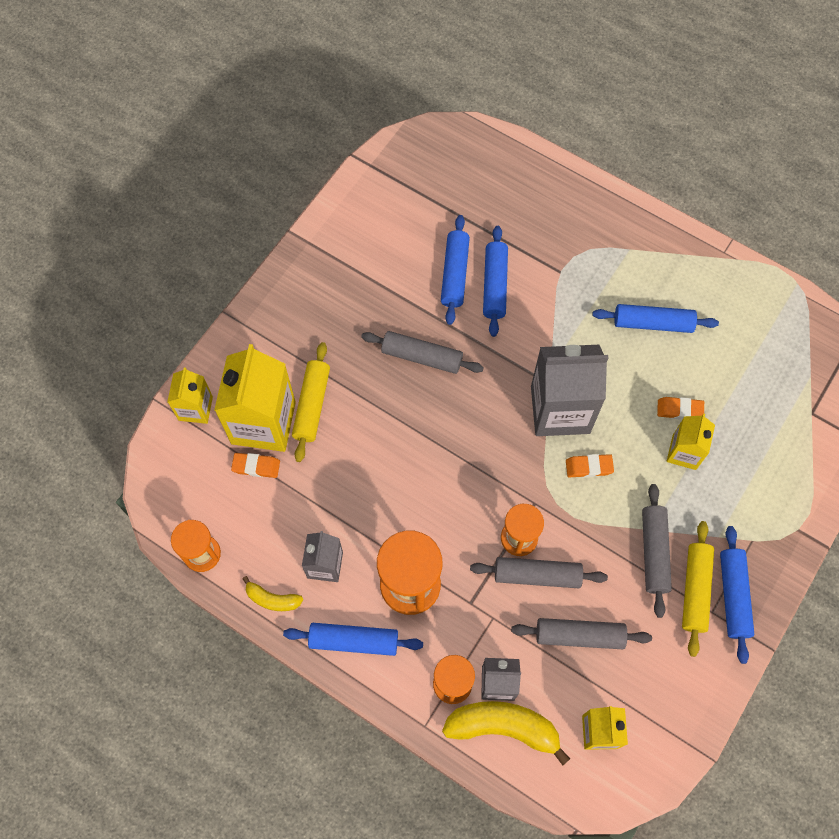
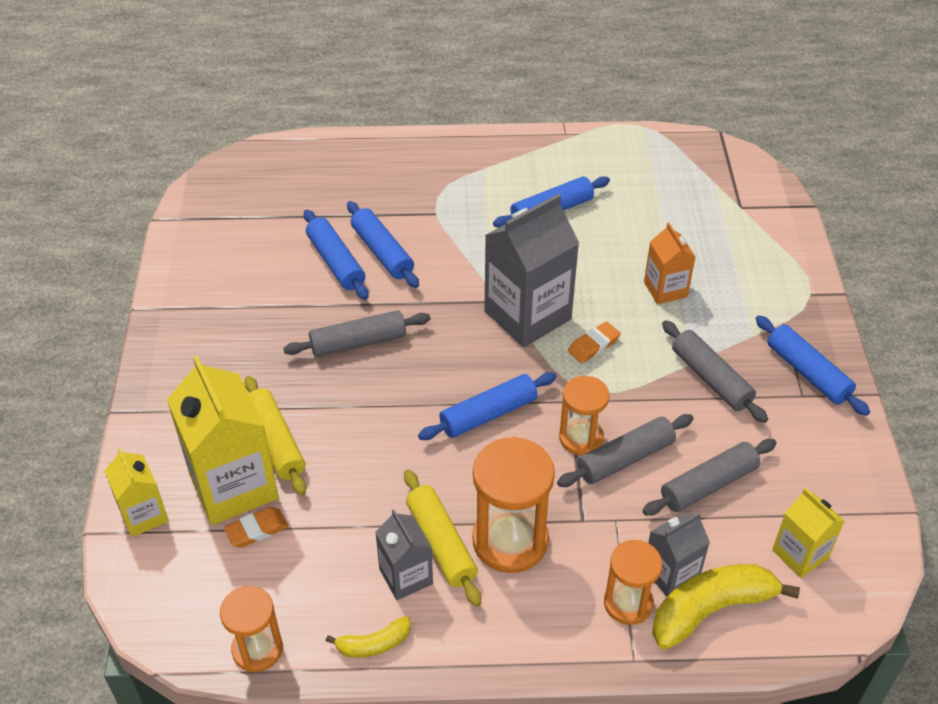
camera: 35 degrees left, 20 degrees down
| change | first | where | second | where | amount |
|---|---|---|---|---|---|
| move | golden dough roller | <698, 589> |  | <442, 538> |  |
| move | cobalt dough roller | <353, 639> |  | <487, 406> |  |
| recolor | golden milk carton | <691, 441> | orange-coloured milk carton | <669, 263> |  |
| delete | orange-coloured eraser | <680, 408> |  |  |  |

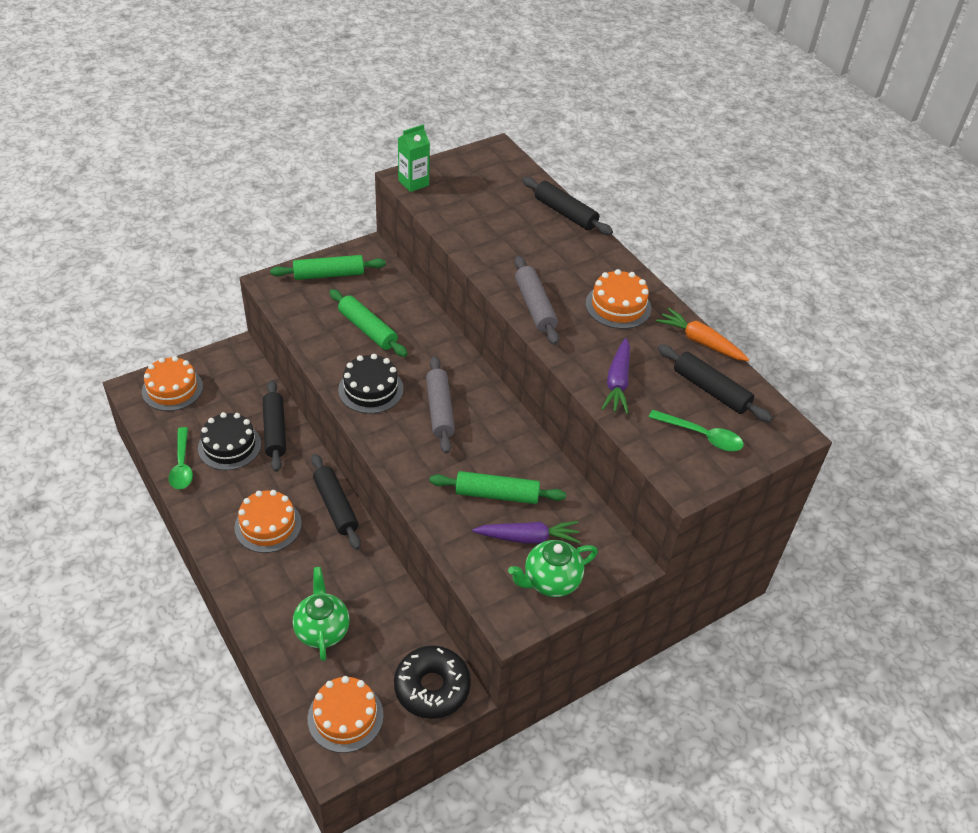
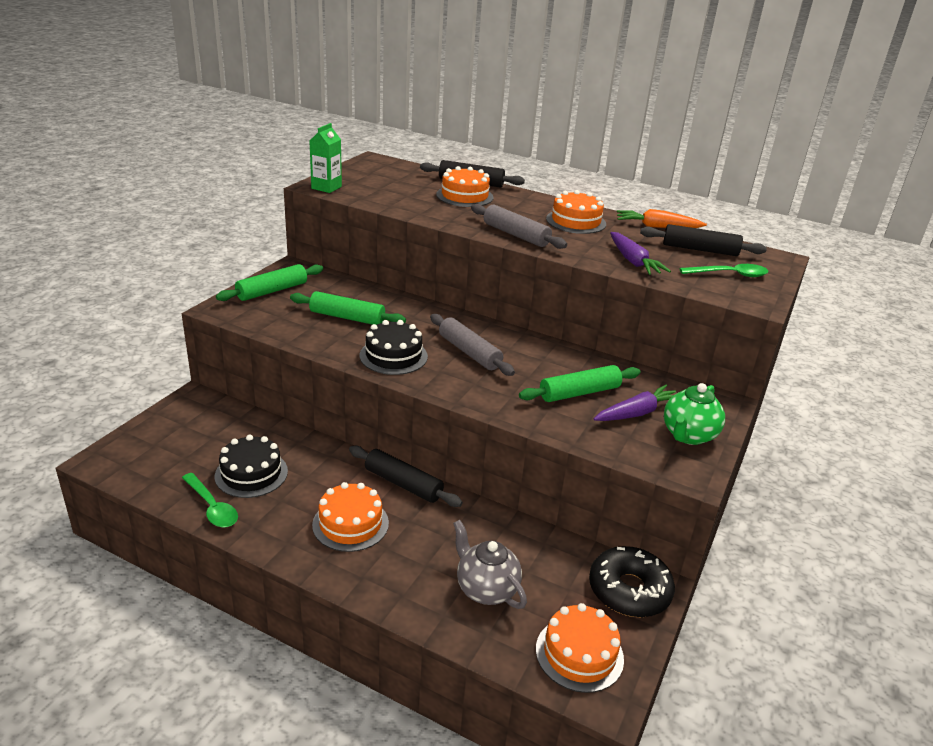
camera: 30 degrees left, 15 degrees down
| change | first | where | second | where | amount |
|---|---|---|---|---|---|
| move | orange-coloured layer cake | <172, 383> |  | <464, 186> |  |
| recolor | emerald teapot | <321, 614> | grey teapot | <490, 564> |  |
| delete | ebony dough roller | <274, 426> |  |  |  |

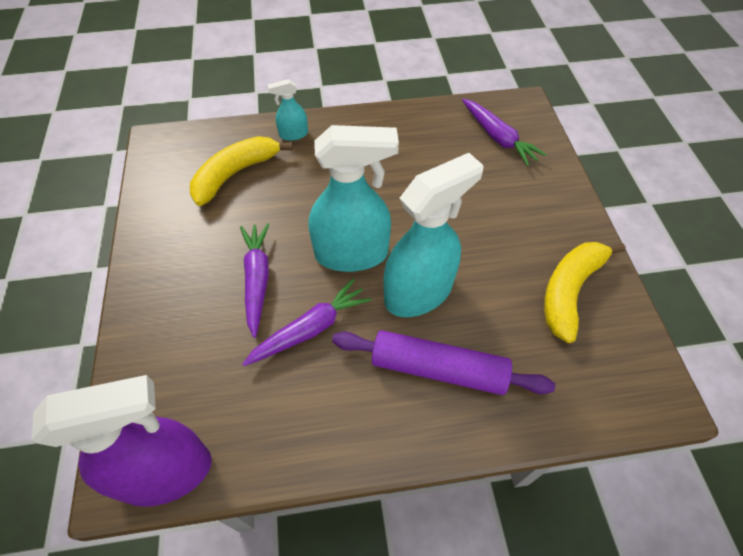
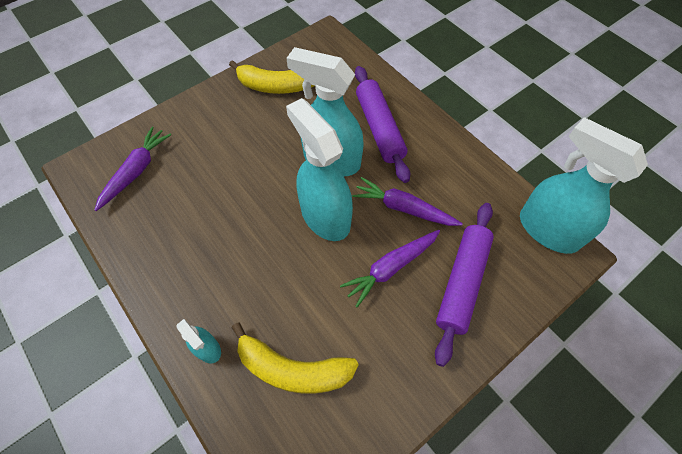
camera: 120 degrees left, 5 degrees up
| change | first | where | second | where | amount |
|---|---|---|---|---|---|
| insert |  |  | purple dough roller | <464, 285> |  |
| recolor | purple spray bottle | <122, 441> | aqua spray bottle | <584, 185> |  |

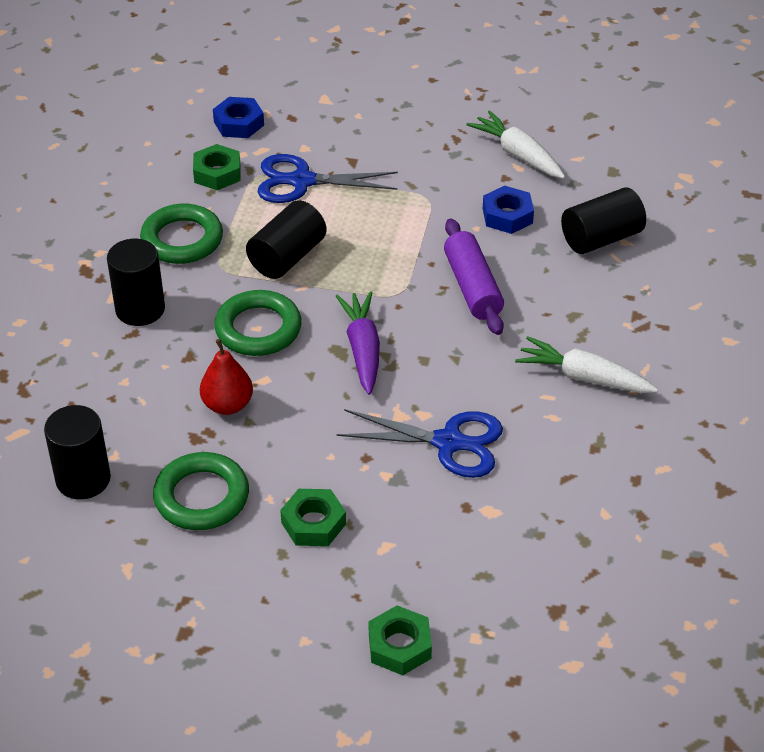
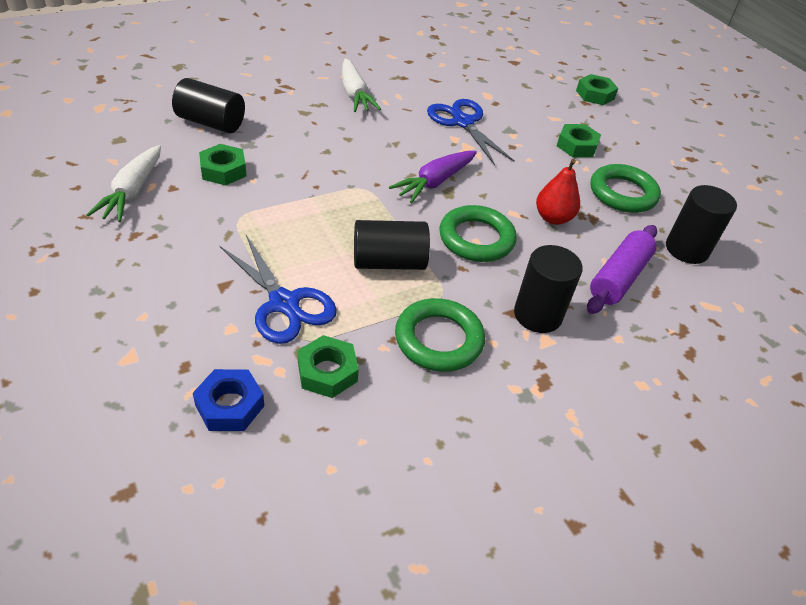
camera: 135 degrees left, 0 degrees up
| change | first | where | second | where | amount |
|---|---|---|---|---|---|
| recolor | cobalt hex nut | <508, 210> | emerald hex nut | <222, 165> |  |
| move | purple dough roller | <474, 277> |  | <622, 269> |  |

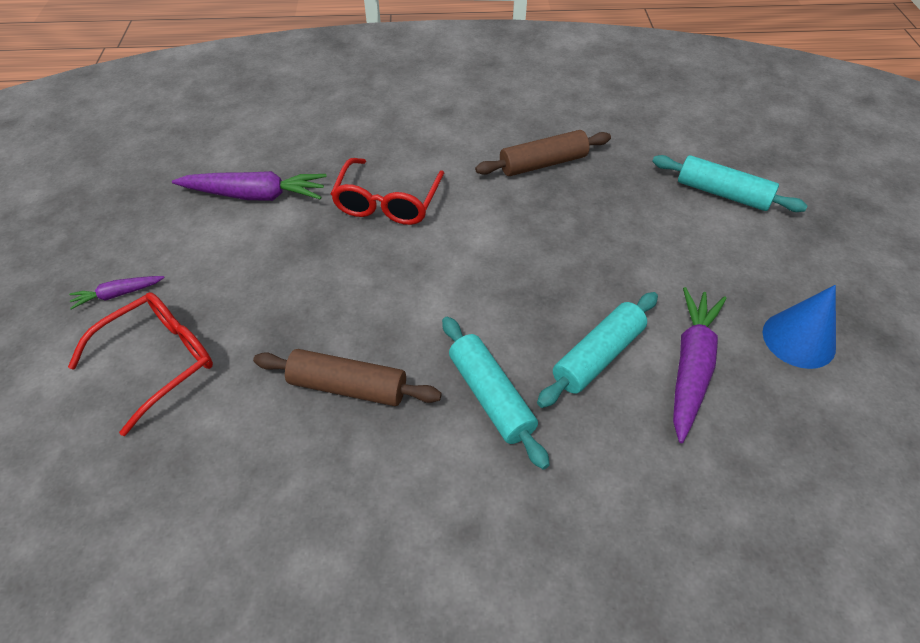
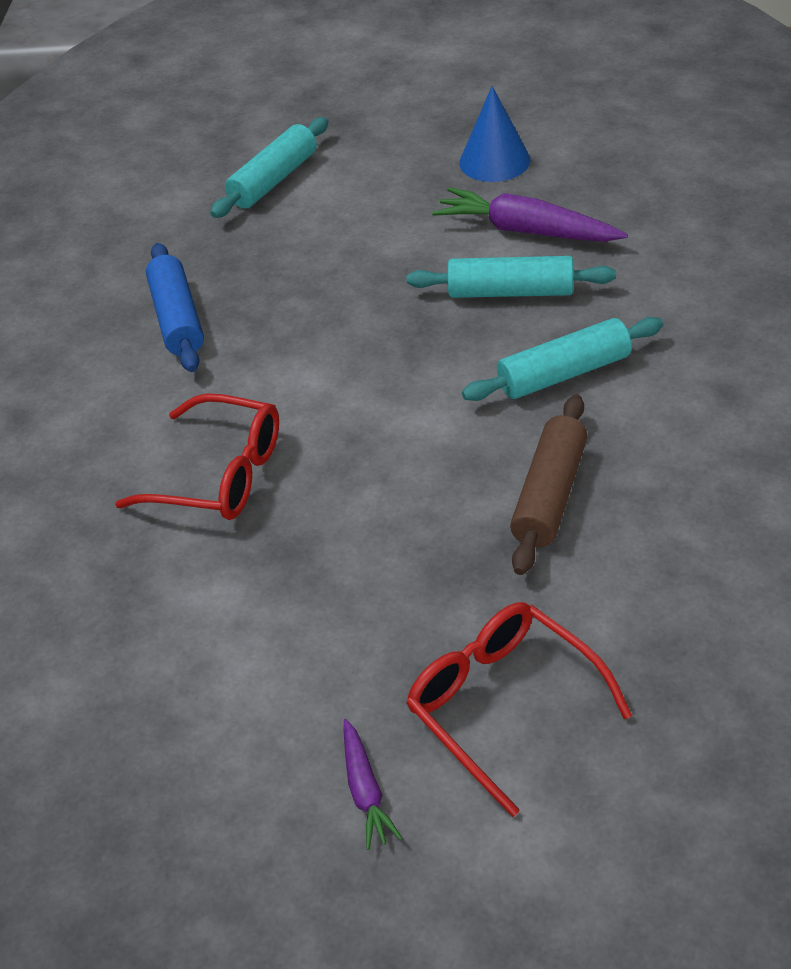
camera: 80 degrees left, 5 degrees down
| change | first | where | second | where | amount |
|---|---|---|---|---|---|
| recolor | dark brown dough roller | <543, 153> | cobalt dough roller | <175, 307> |  |
| rotate | aqua dough roller | <597, 350> |  | <511, 277> | 45 degrees counterclockwise |
| delete | purple toy carrot | <249, 186> |  |  |  |

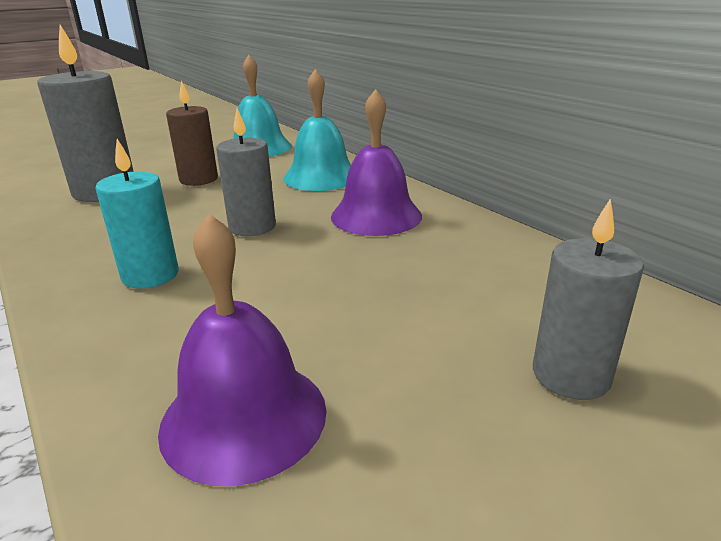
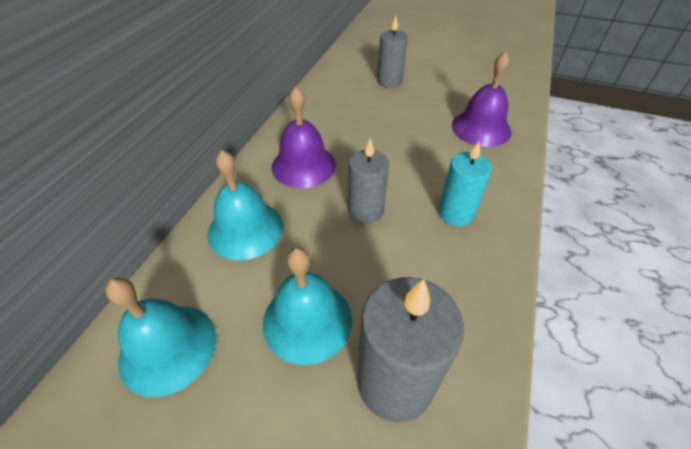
camera: 125 degrees left, 20 degrees up
| change | first | where | second | where | amount |
|---|---|---|---|---|---|
| replace | dark brown pillar candle | <192, 133> | aqua school bell | <307, 306> |  |

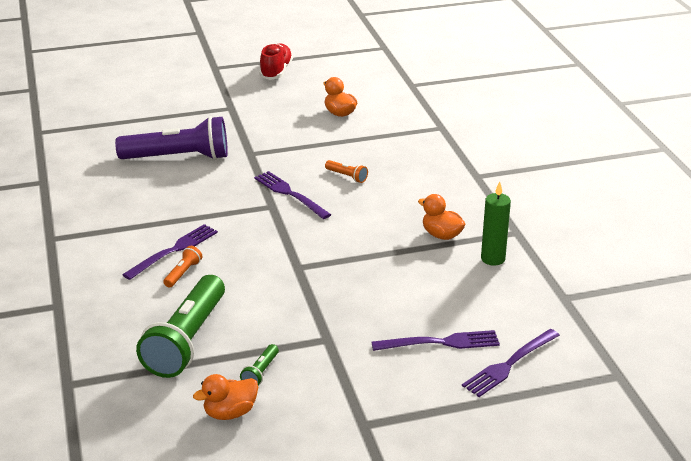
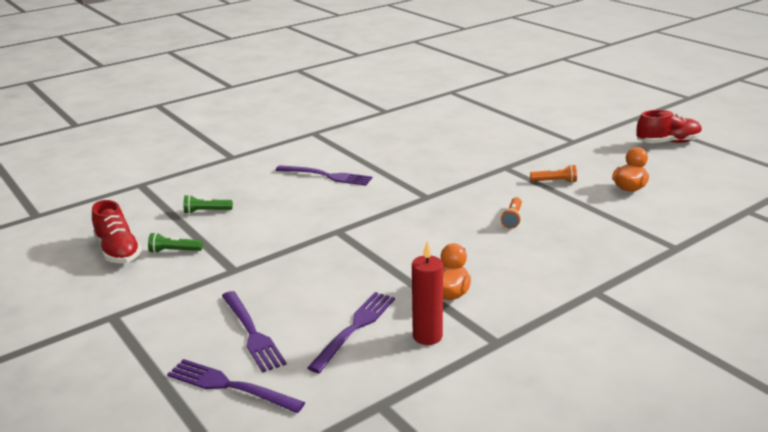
camera: 70 degrees right, 5 degrees down
| change | first | where | second | where | amount |
|---|---|---|---|---|---|
| replace | orange-coloured rubber duck | <225, 397> | crimson lace-up shoe | <117, 231> |  |
| resize | emerald flashlight | <180, 326> |  | <208, 204> | x0.41 |
| move | purple dinner fork | <292, 195> |  | <351, 332> |  |
| recolor | emerald pillar candle | <496, 224> | crimson pillar candle | <427, 293> |  |
| move | orange-coloured flashlight | <182, 267> |  | <553, 174> |  |
| delete | purple flashlight | <171, 138> |  |  |  |

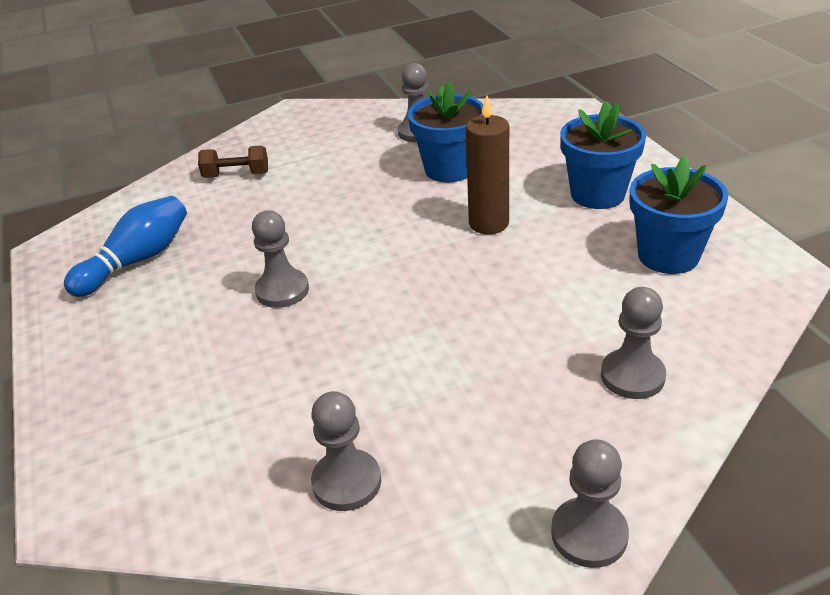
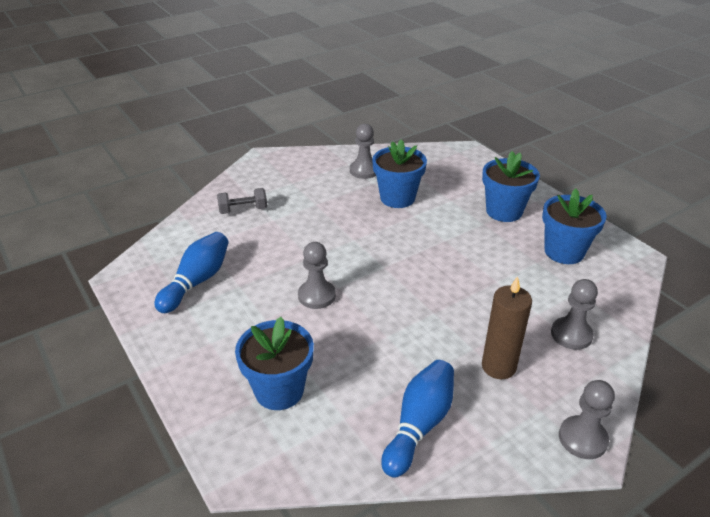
camera: 15 degrees left, 0 degrees up
| change | first | where | second | where | amount |
|---|---|---|---|---|---|
| recolor | dark brown dumbbell | <233, 162> | grey dumbbell | <242, 201> |  |
| insert |  |  | cobalt plant pot | <274, 363> |  |
| replace | grey pawn | <346, 451> | cobalt tenpin | <417, 419> |  |
| move | dark brown pillar candle | <487, 164> |  | <507, 327> |  |

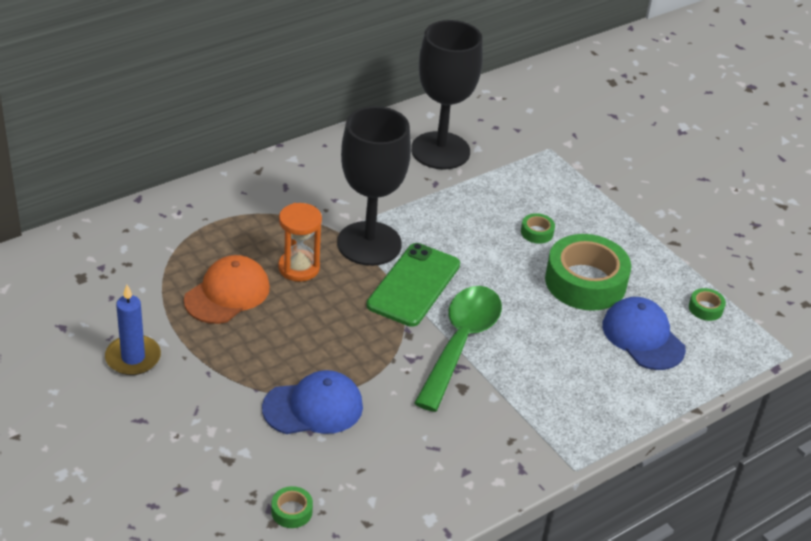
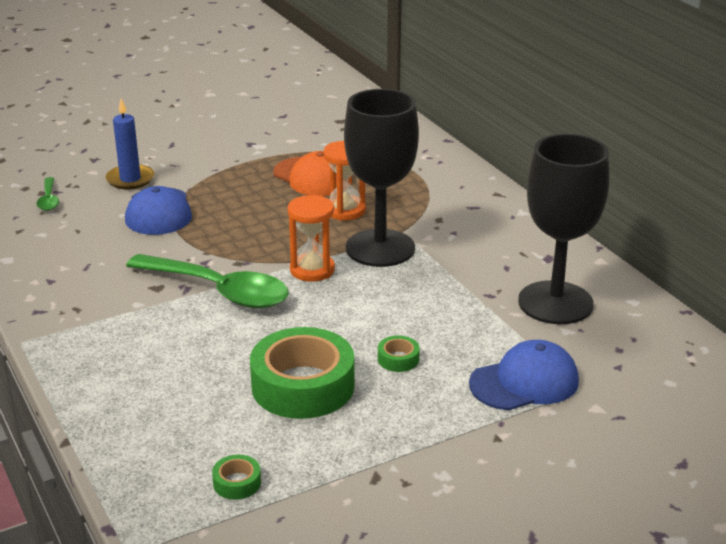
camera: 100 degrees right, 10 degrees down
| change | first | where | second | where | amount |
|---|---|---|---|---|---|
| replace | emerald roll of tape | <292, 507> | emerald spoon | <47, 194> |  |
| move | cobalt pillar candle | <133, 330> |  | <129, 144> |  |
| replace | emerald phone | <413, 285> | orange-coloured sandglass | <311, 238> |  |
| move | cobalt peaked cap | <644, 333> |  | <524, 375> |  |

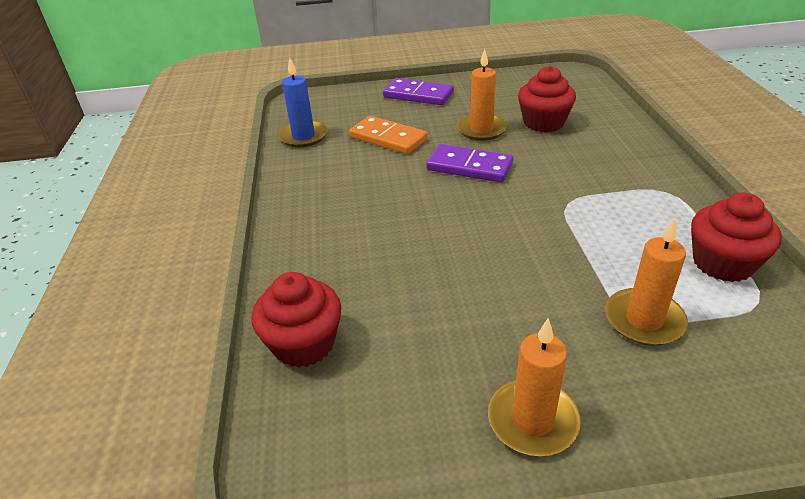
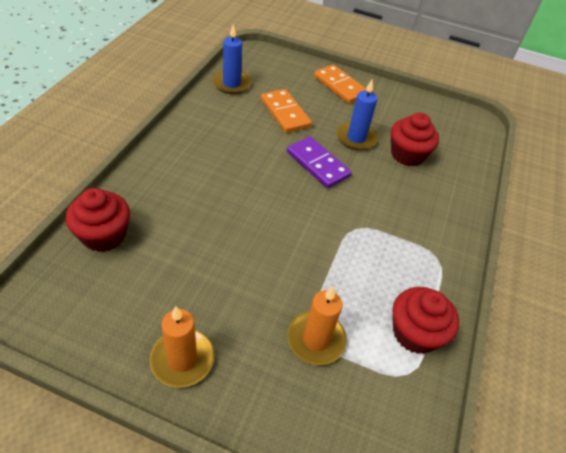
camera: 20 degrees right, 10 degrees up
| change | first | where | second | where | amount |
|---|---|---|---|---|---|
| recolor | purple domino | <418, 91> | orange-coloured domino | <340, 84> |  |
| recolor | orange-coloured pillar candle | <482, 95> | cobalt pillar candle | <357, 115> |  |

